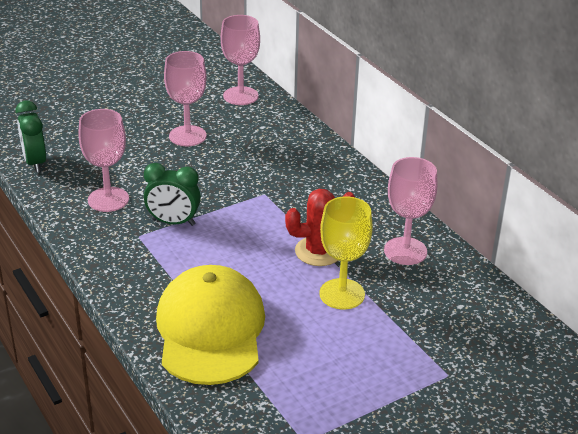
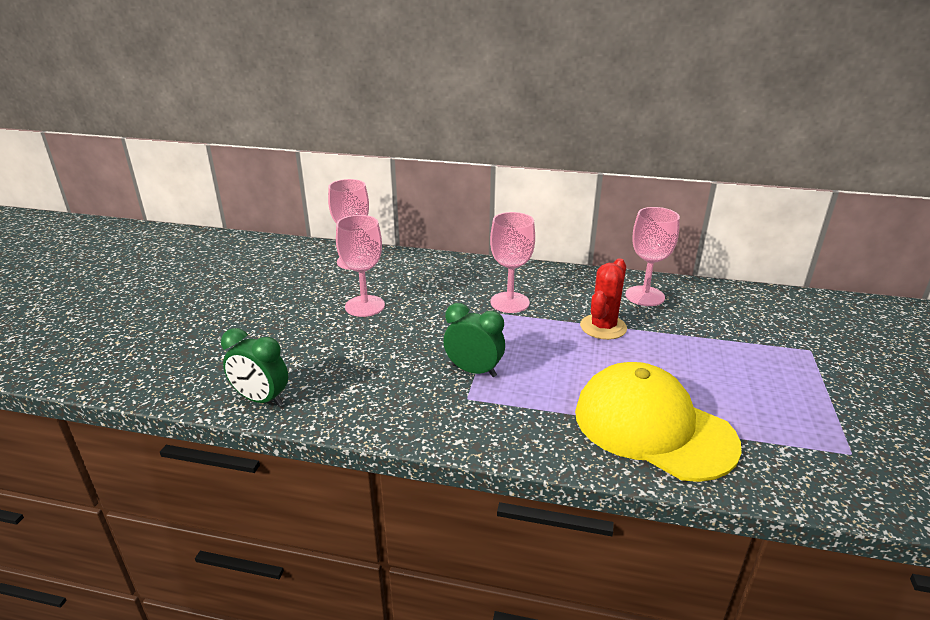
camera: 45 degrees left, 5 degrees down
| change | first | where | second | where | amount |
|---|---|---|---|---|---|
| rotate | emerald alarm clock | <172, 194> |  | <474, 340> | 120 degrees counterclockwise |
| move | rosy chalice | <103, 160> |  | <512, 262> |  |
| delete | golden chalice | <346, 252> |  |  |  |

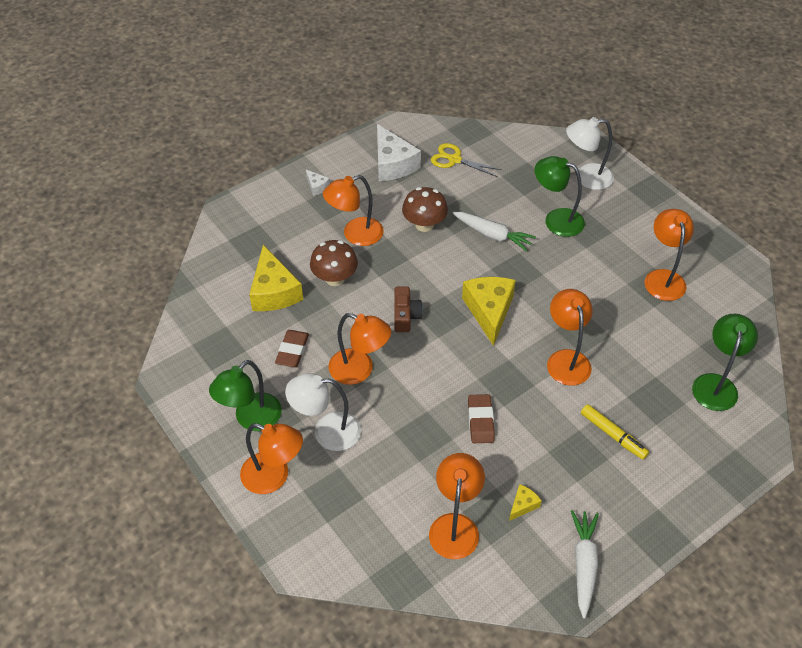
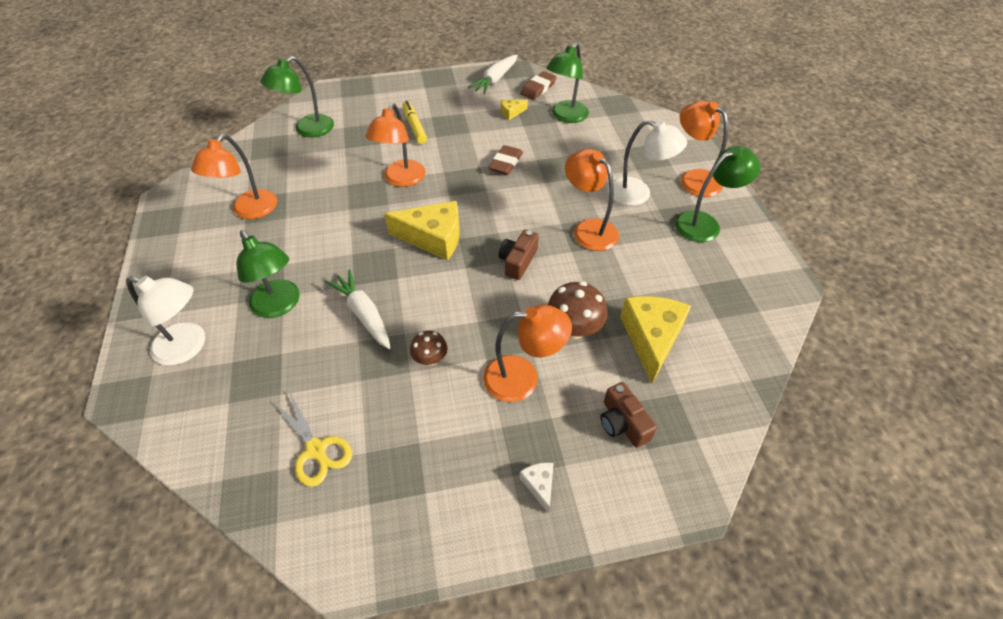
camera: 155 degrees left, 0 degrees up
| change | first | where | second | where | amount |
|---|---|---|---|---|---|
| rotate | golden cheese | <489, 311> |  | <422, 231> | 105 degrees counterclockwise |
| resize | dark brown toadstool | <425, 209> |  | <429, 348> | x0.60 |
| move | dark brown eraser | <292, 348> |  | <538, 85> |  |
| recolor | orange-coloured desk lamp | <457, 506> | emerald desk lamp | <567, 82> |  |
| insert |  |  | dark brown camera | <628, 415> |  |
| delete | pure white cheese | <399, 152> |  |  |  |

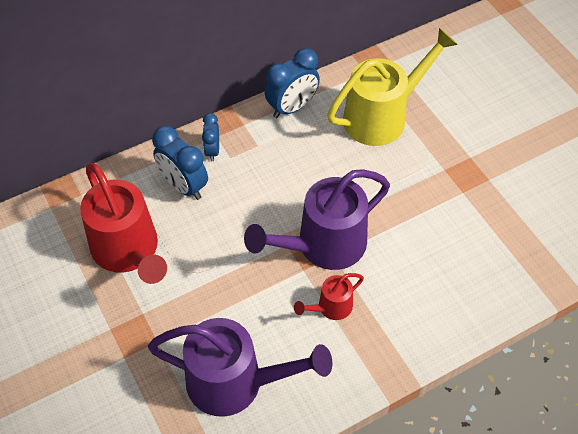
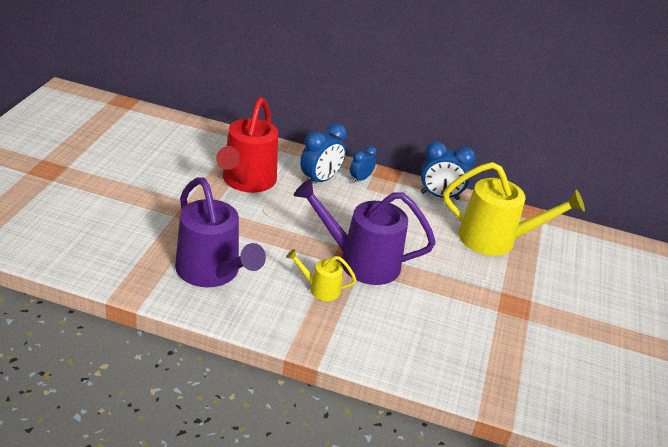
camera: 40 degrees right, 20 degrees down
| change | first | where | second | where | amount |
|---|---|---|---|---|---|
| recolor | crimson watering pot | <329, 296> | golden watering pot | <321, 275> |  |
| rotate | cobalt alarm clock | <180, 163> |  | <323, 152> | 135 degrees counterclockwise |

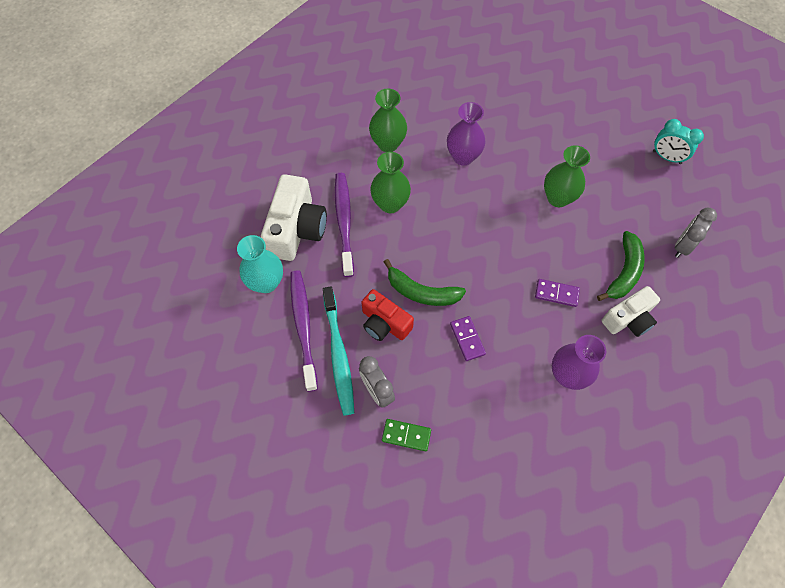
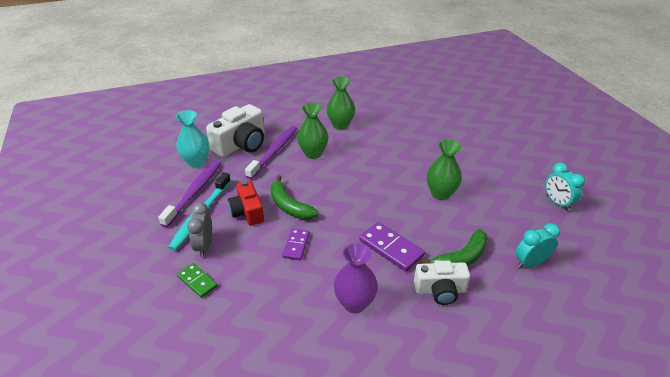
camera: 30 degrees right, 25 degrees down
| change | first | where | second | where | amount |
|---|---|---|---|---|---|
| resize | purple domino | <557, 293> |  | <392, 247> | x1.60 |
| recolor | grey alarm clock | <696, 233> | aqua alarm clock | <538, 245> |  |
| delete | purple flower vase | <466, 134> |  |  |  |

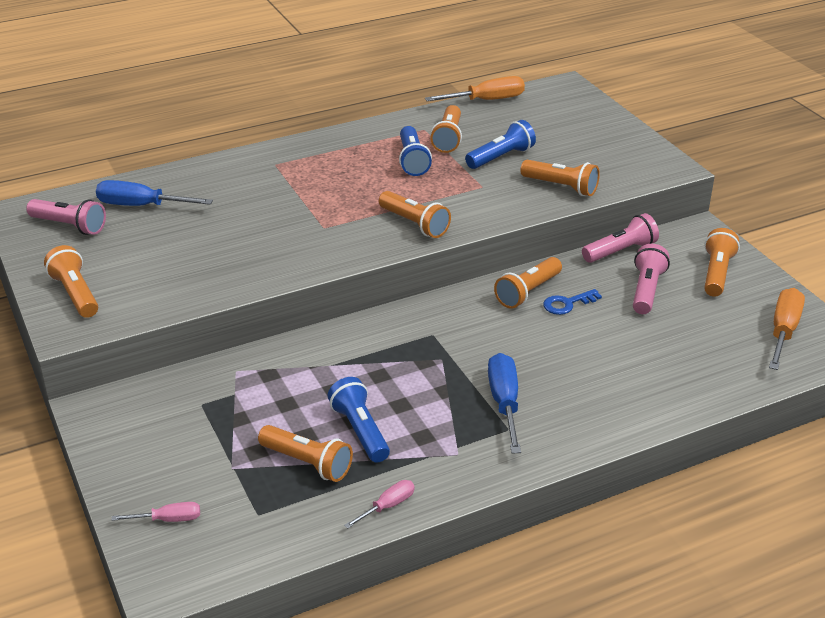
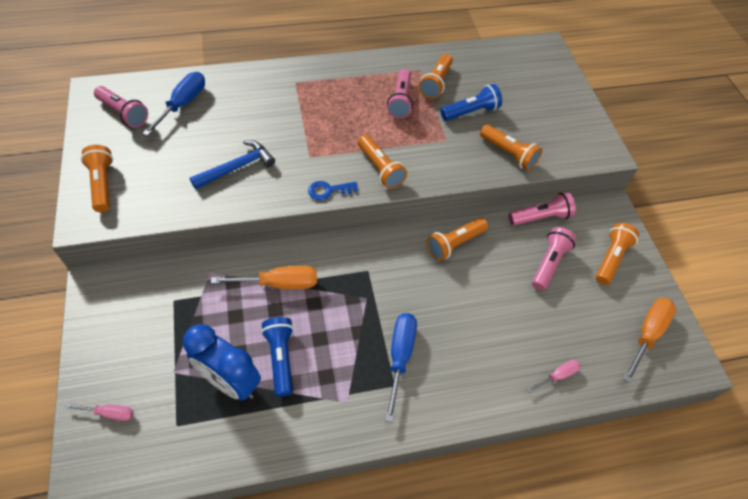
camera: 10 degrees right, 20 degrees up
| change | first | where | second | where | amount |
|---|---|---|---|---|---|
| rotate | cobalt screwdriver | <154, 193> |  | <173, 104> | 90 degrees clockwise |
| replace | orange-coloured flashlight | <305, 453> | cobalt alarm clock | <222, 362> |  |
| insert |  |  | cobalt claw hammer | <232, 164> |  |
| move | orange-coloured screwdriver | <475, 88> |  | <264, 277> |  |
| move | cobalt key | <572, 302> |  | <333, 190> |  |
| recolor | cobalt flashlight | <415, 151> | rosy flashlight | <400, 94> |  |
| move | rosy screwdriver | <379, 504> |  | <554, 376> |  |

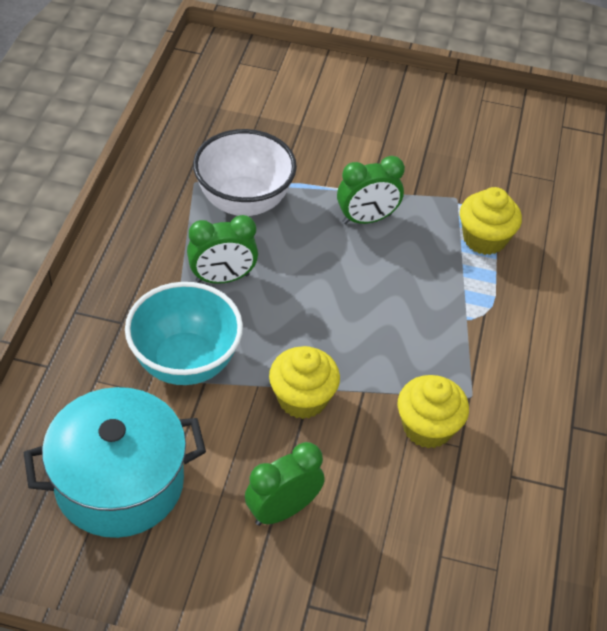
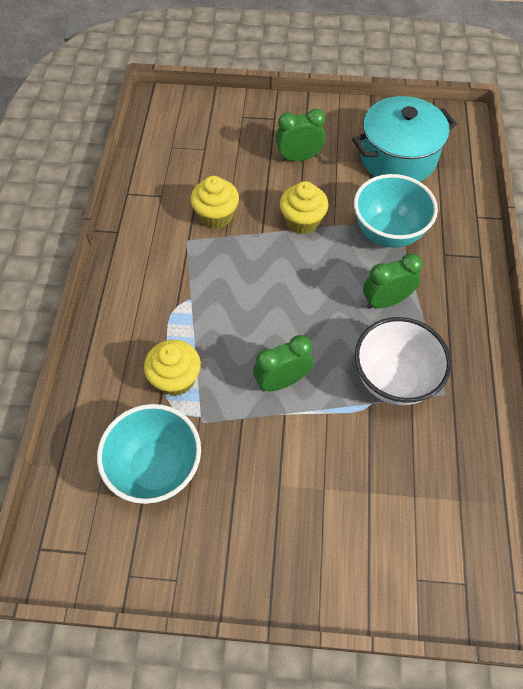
camera: 175 degrees right, 10 degrees up
| change | first | where | second | where | amount |
|---|---|---|---|---|---|
| insert |  |  | aqua bowl | <149, 454> |  |
| rotate | emerald alarm clock | <285, 484> |  | <301, 134> | 150 degrees counterclockwise |

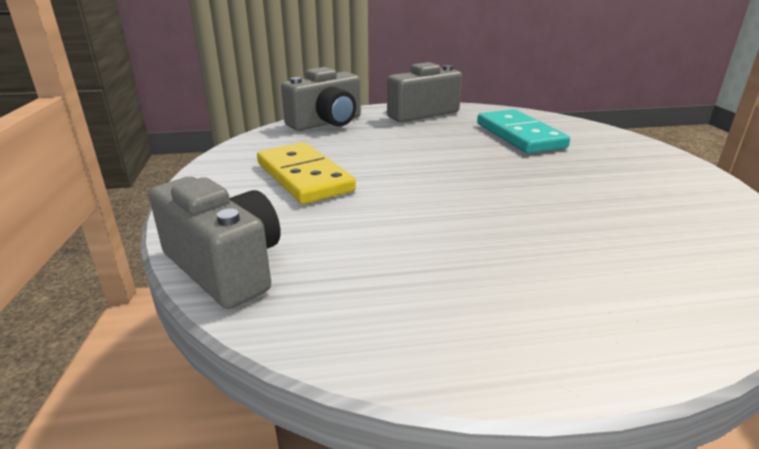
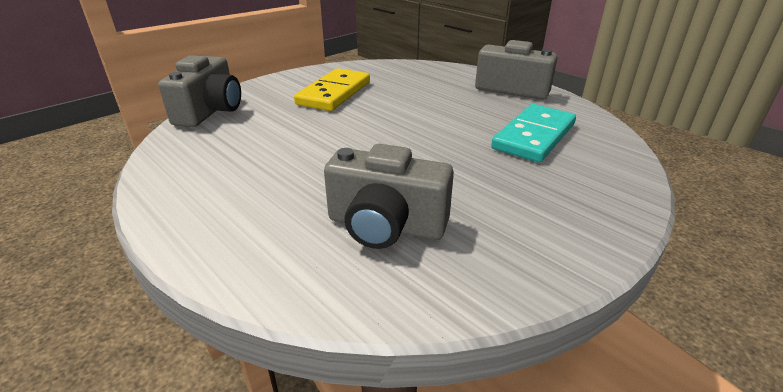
camera: 55 degrees right, 5 degrees up
| change | first | where | second | where | amount |
|---|---|---|---|---|---|
| move | grey camera | <321, 99> |  | <389, 196> |  |

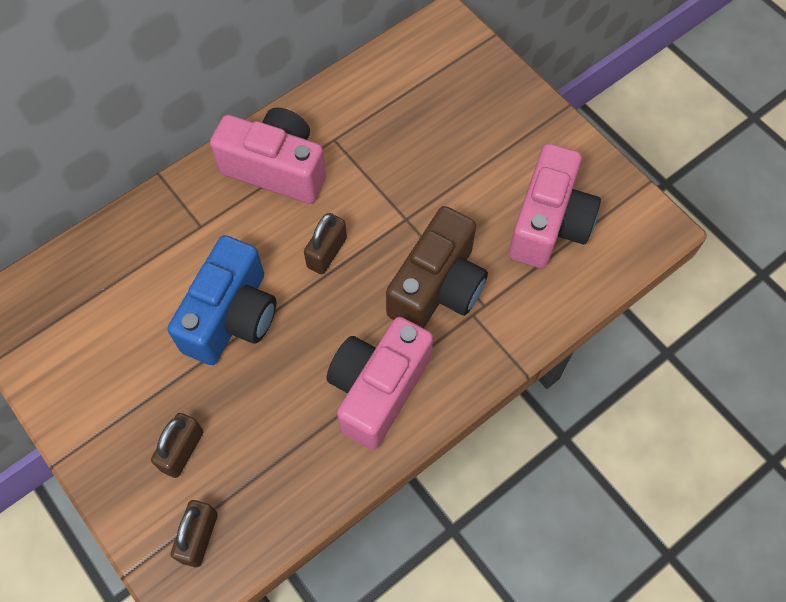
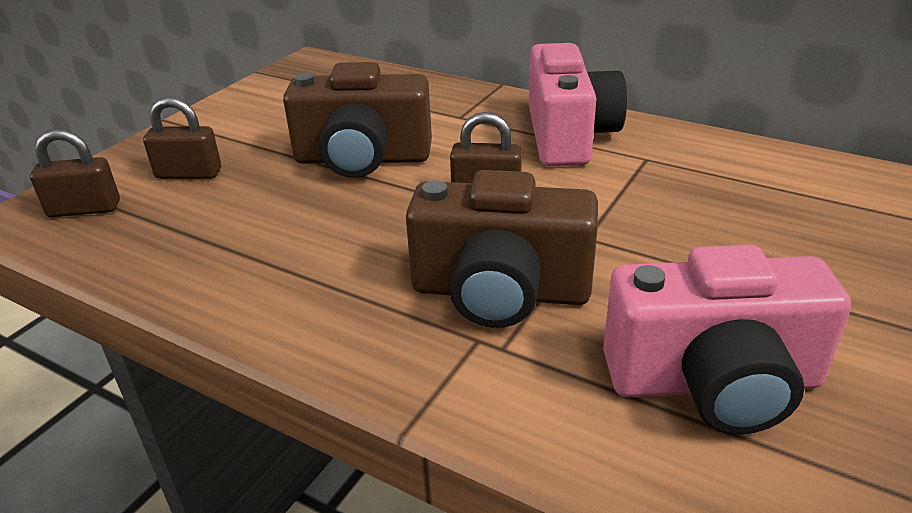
camera: 70 degrees right, 30 degrees down
| change | first | where | second | where | amount |
|---|---|---|---|---|---|
| recolor | cobalt camera | <222, 300> | dark brown camera | <357, 120> |  |
| delete | rosy camera | <379, 383> |  |  |  |

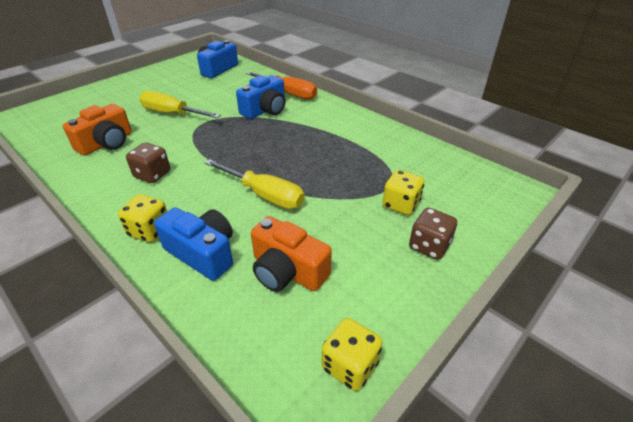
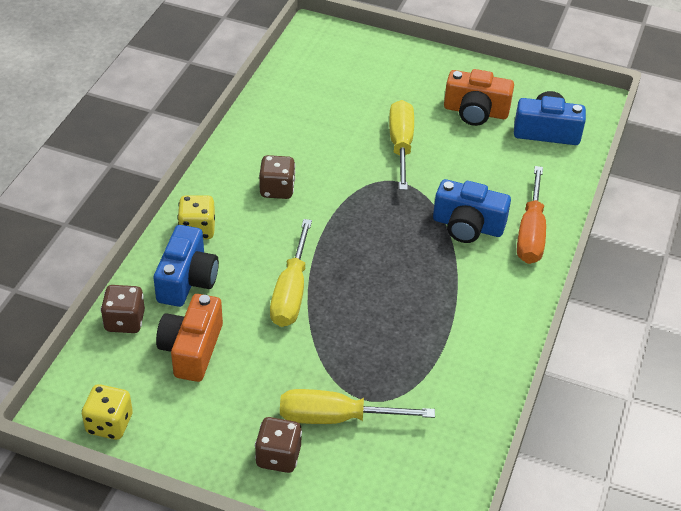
camera: 65 degrees right, 5 degrees up
| change | first | where | second | where | amount |
|---|---|---|---|---|---|
| insert |  |  | dark brown die | <123, 309> |  |
| replace | golden die | <403, 192> | golden screwdriver | <357, 406> |  |
| move | orange-coloured camera | <97, 130> |  | <479, 97> |  |

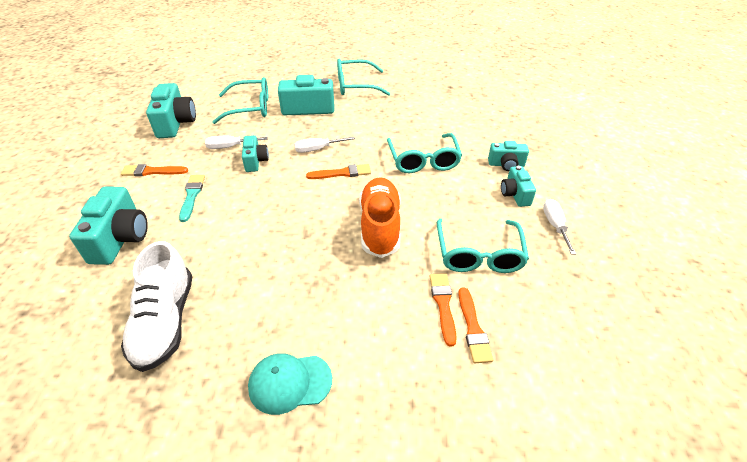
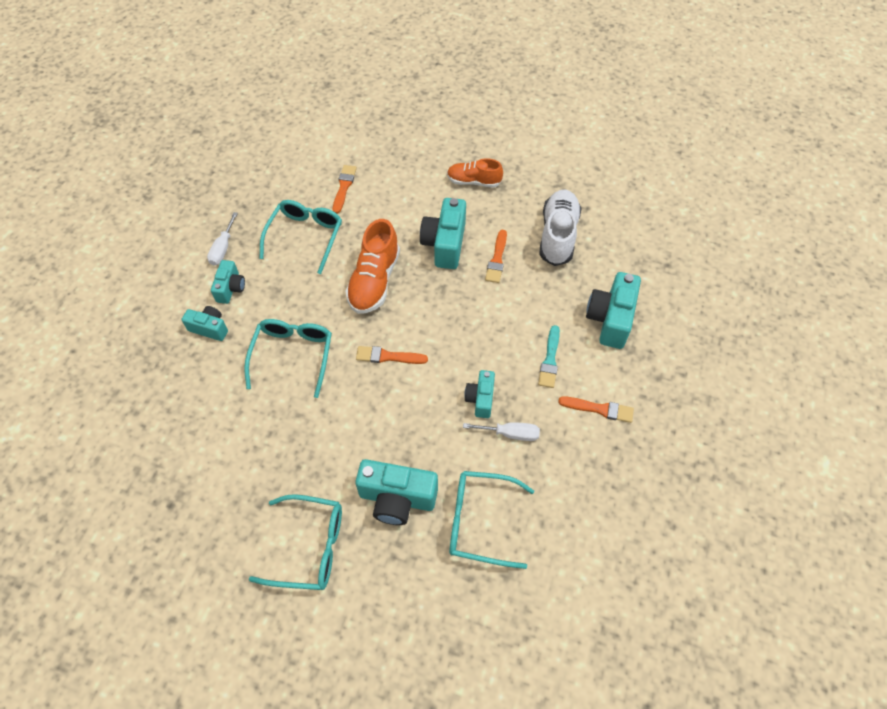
camera: 165 degrees left, 15 degrees up
| change | first | where | second | where | amount |
|---|---|---|---|---|---|
| move | aqua camera | <171, 110> |  | <443, 233> |  |
| replace | aqua peaked cap | <290, 384> | orange-coloured lace-up shoe | <475, 173> |  |
| move | orange-coloured brush | <443, 310> |  | <496, 256> |  |
| delete | pure white screwdriver | <324, 145> |  |  |  |

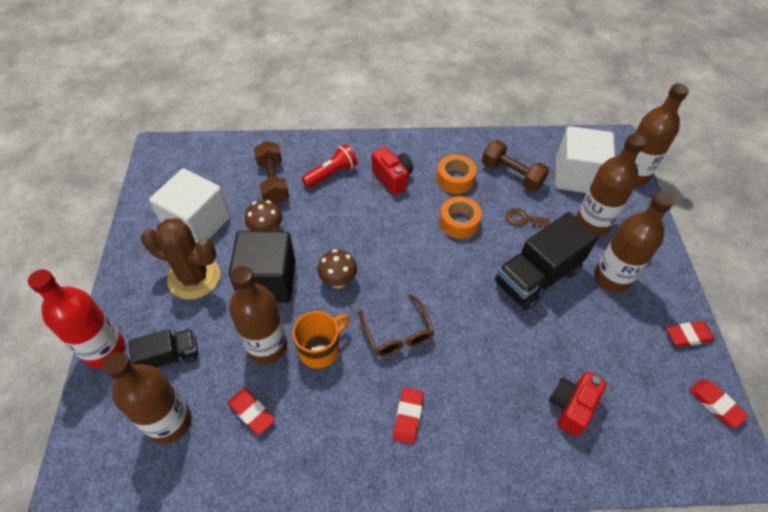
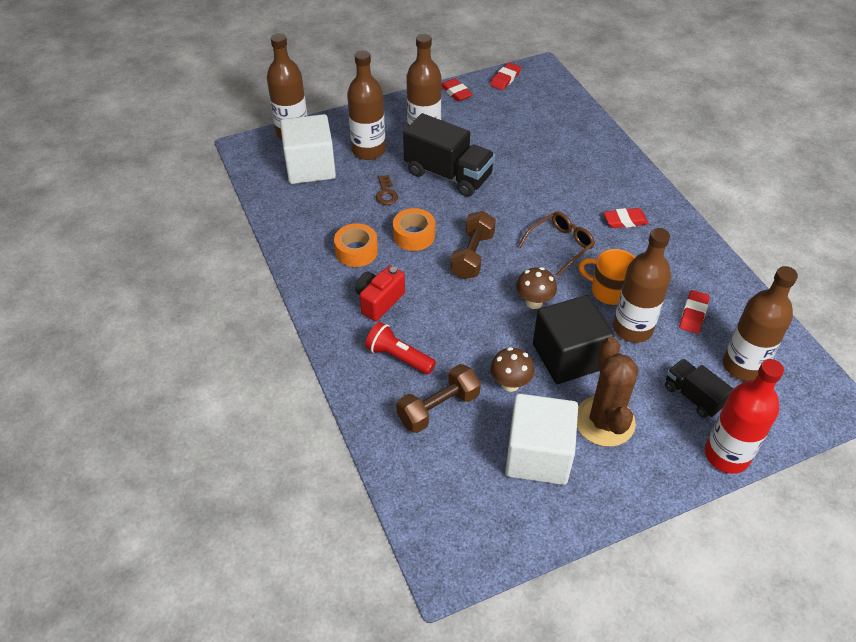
camera: 110 degrees left, 5 degrees down
| change | first | where | second | where | amount |
|---|---|---|---|---|---|
| move | dark brown dumbbell | <515, 165> |  | <473, 245> |  |
| delete | crimson camera | <578, 404> |  |  |  |

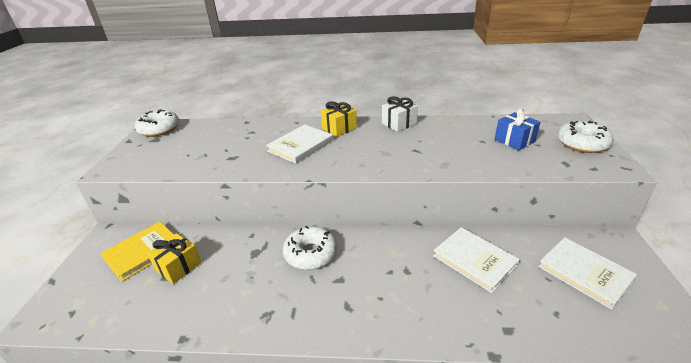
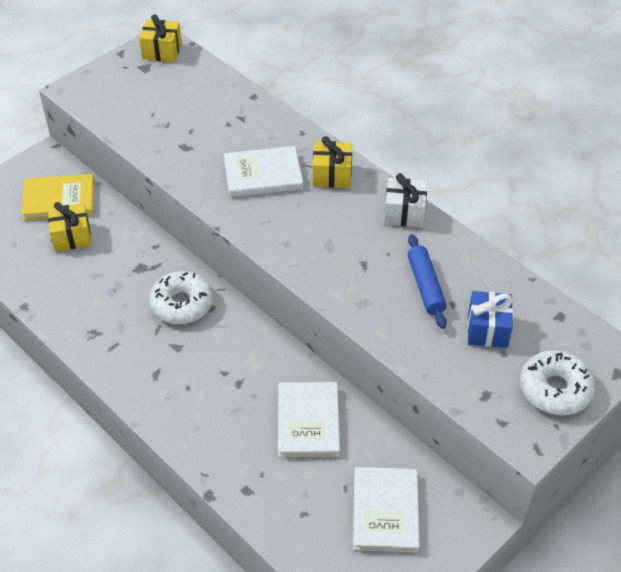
camera: 40 degrees right, 15 degrees up
| change | first | where | second | where | amount |
|---|---|---|---|---|---|
| replace | pure white glazed donut | <157, 123> | golden present | <160, 38> |  |
| insert |  |  | cobalt dough roller | <427, 281> |  |

